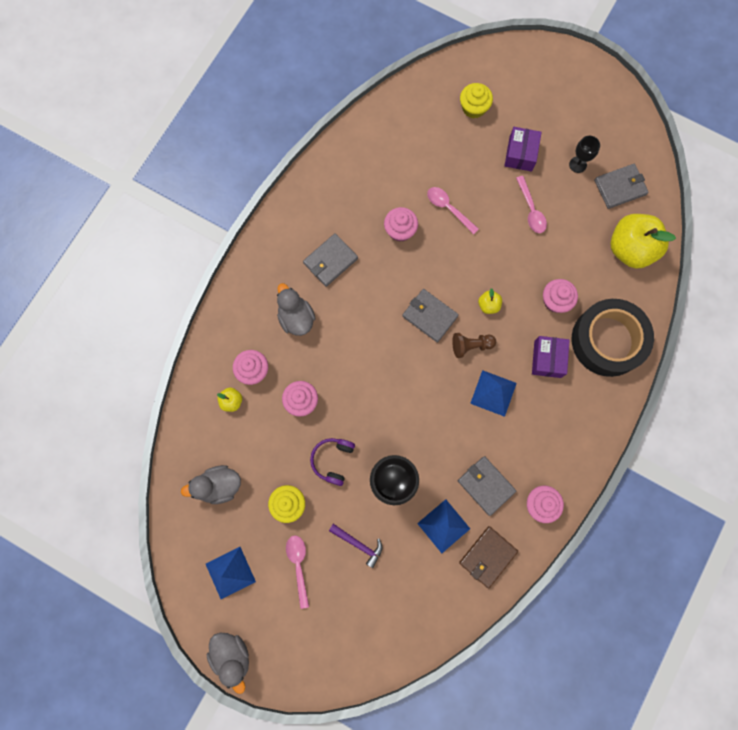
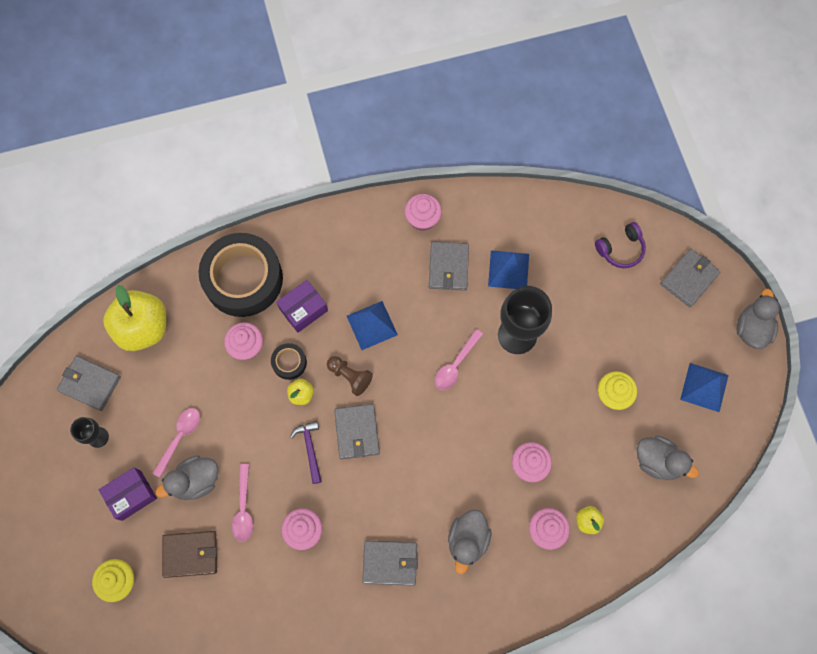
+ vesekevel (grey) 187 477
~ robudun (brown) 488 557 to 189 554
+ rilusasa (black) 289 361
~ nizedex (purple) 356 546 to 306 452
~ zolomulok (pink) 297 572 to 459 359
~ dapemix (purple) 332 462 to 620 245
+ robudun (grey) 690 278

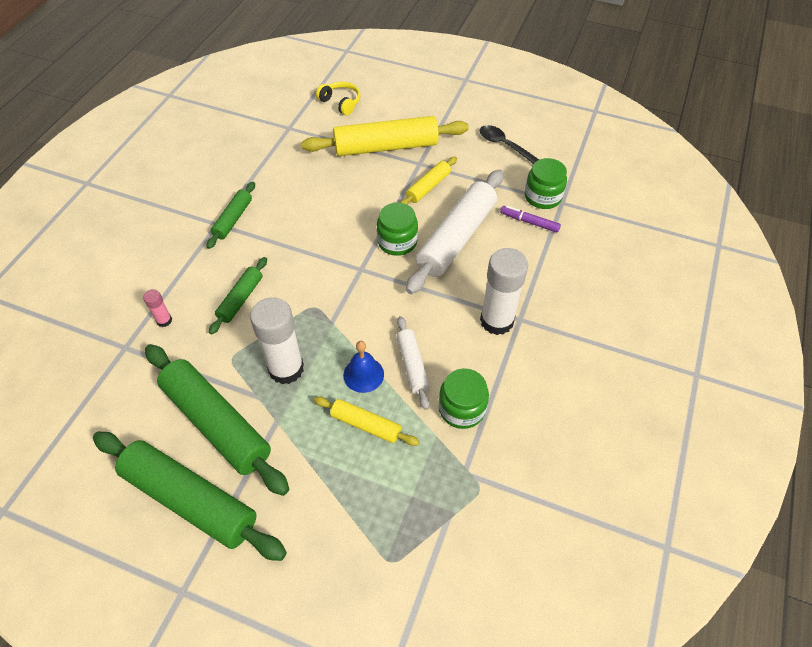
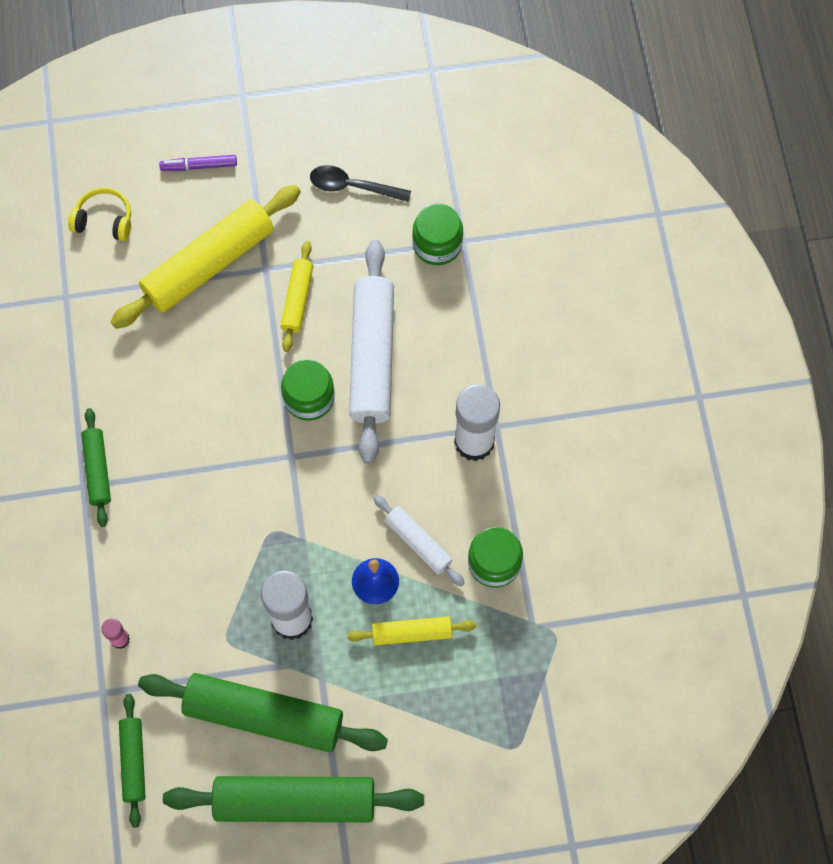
~ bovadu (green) 238 296 to 132 761
~ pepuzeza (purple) 530 219 to 198 163

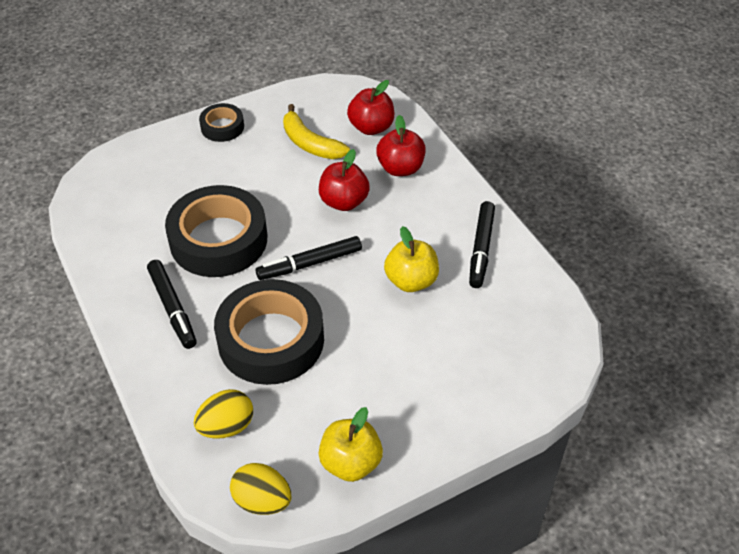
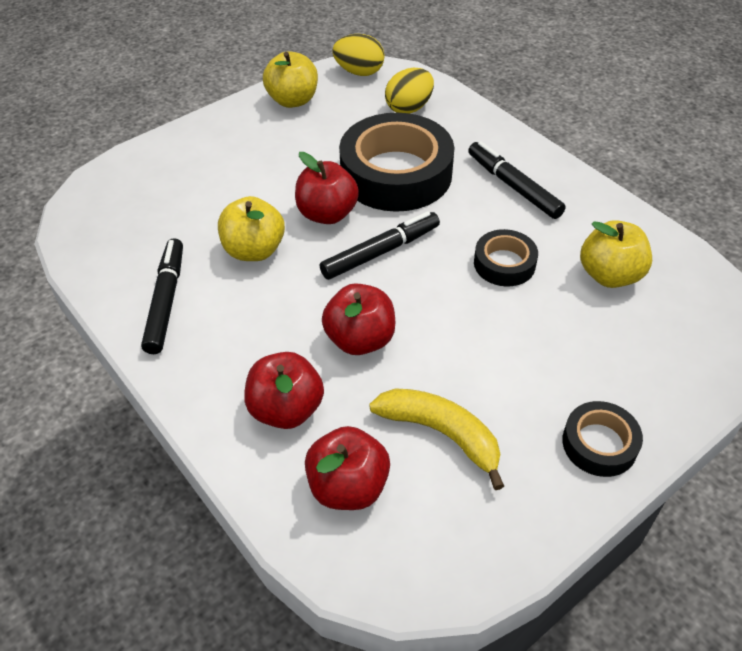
+ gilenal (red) 327 188
~ rilusasa (black) 216 231 = 506 258 x0.49
+ gilenal (yellow) 616 254

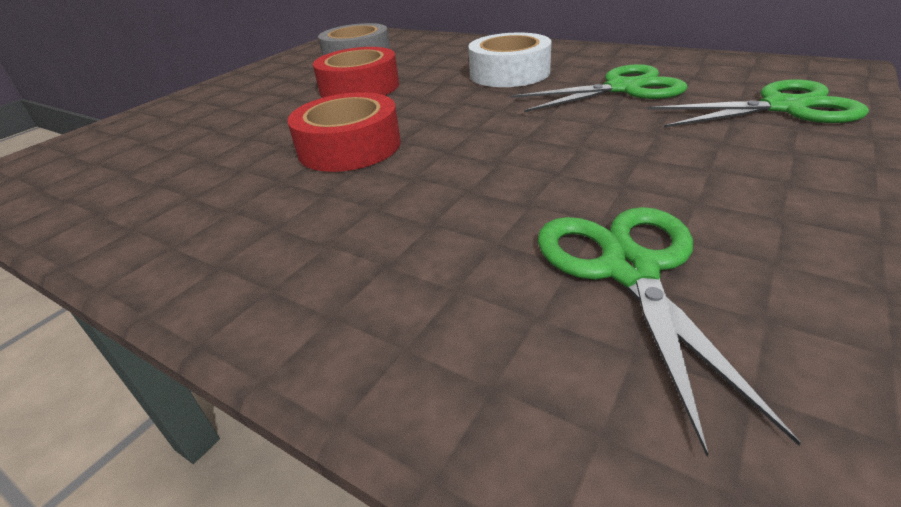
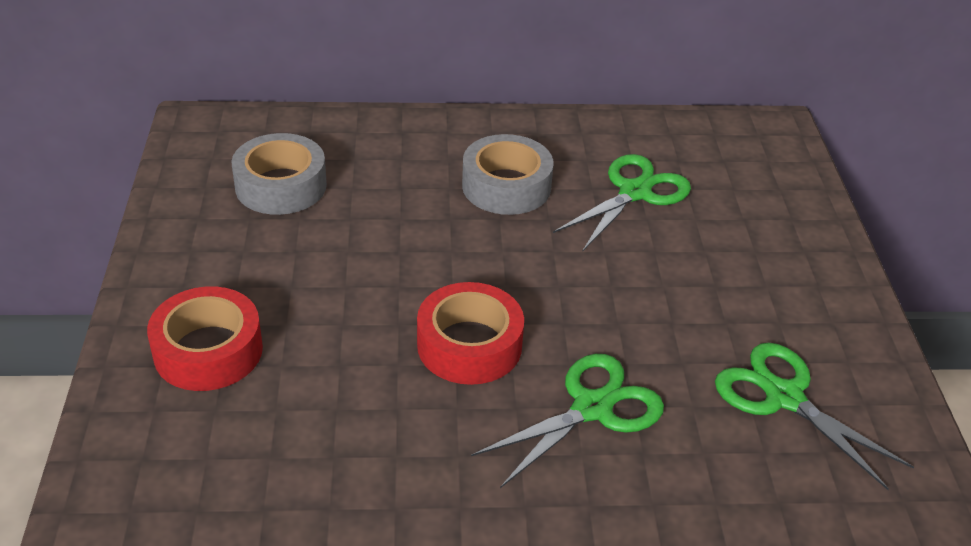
~ rilusasa (red) 356 72 to 205 338
~ rilusasa (white) 510 59 to rilusasa (grey) 508 174
~ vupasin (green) 758 103 to 567 421

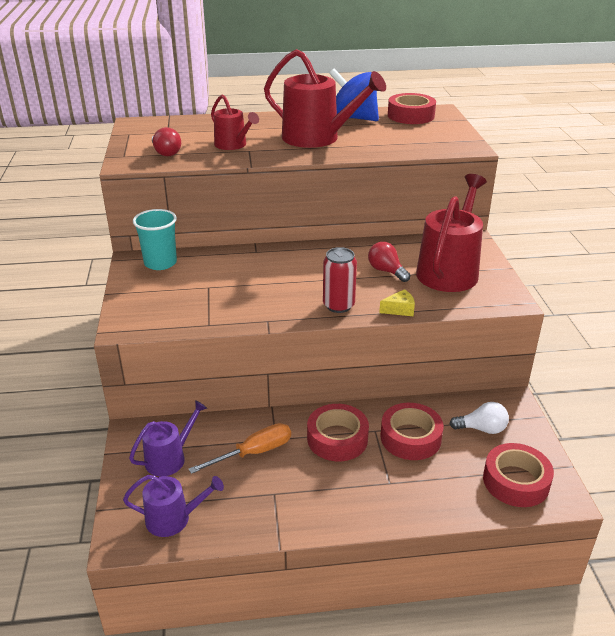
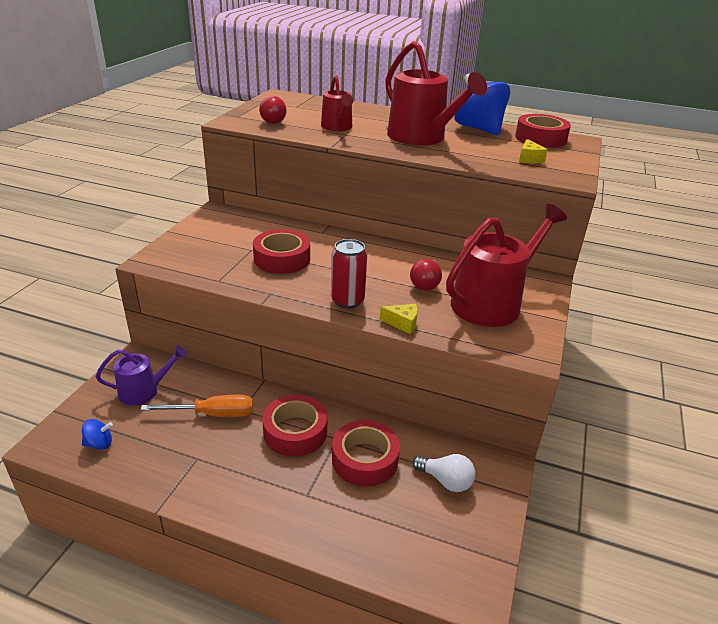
~ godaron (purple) 173 506 to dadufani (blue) 97 434
~ rilusasa (red) 518 475 to 281 251
~ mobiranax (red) 389 262 = 426 275 150 degrees counterclockwise
+ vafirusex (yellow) 533 151
- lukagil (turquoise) 155 239

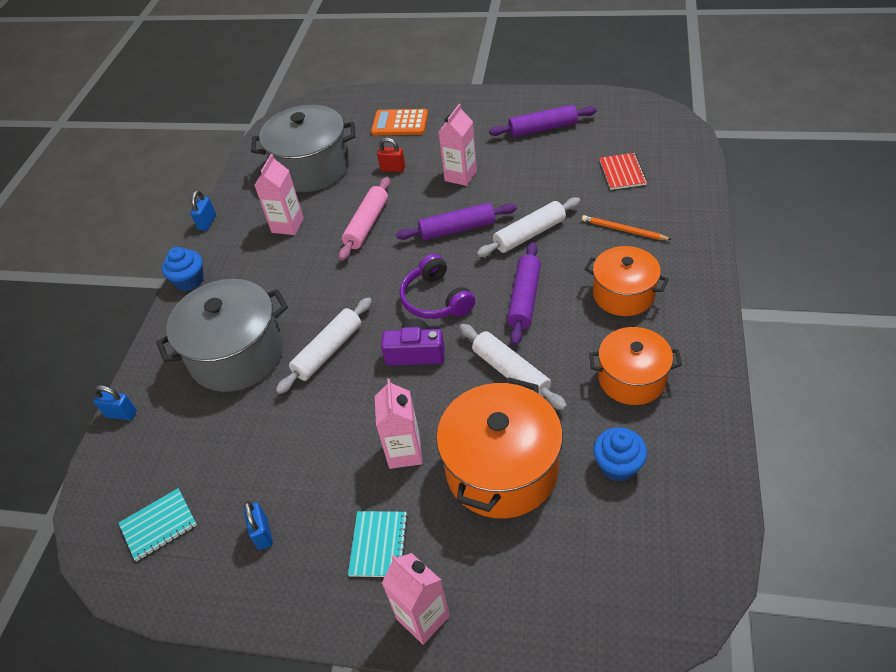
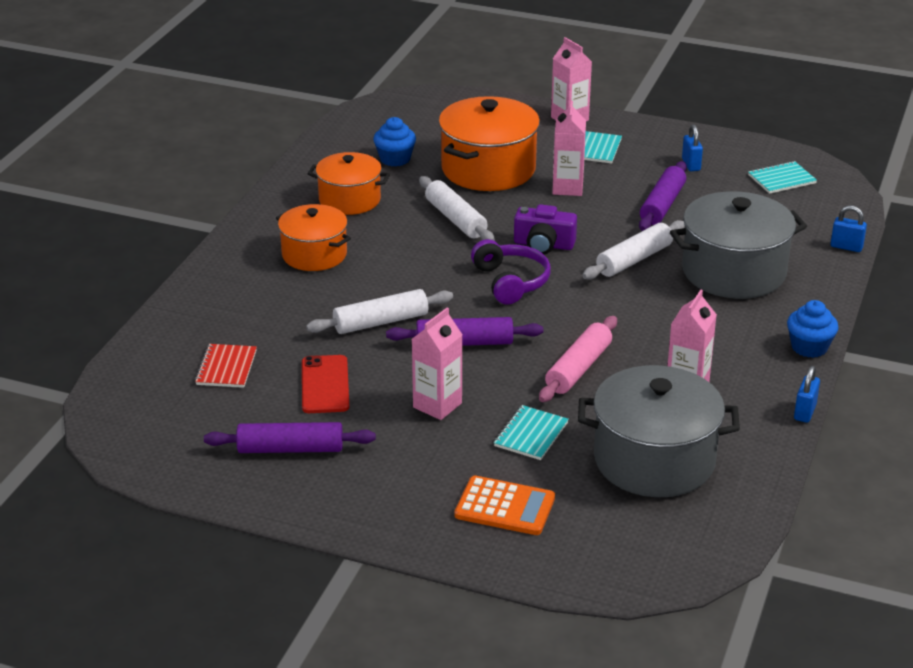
+ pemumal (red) 325 384
~ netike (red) 391 155 to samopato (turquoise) 531 432
~ bovadu (purple) 524 293 to 663 196
- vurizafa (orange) 627 227

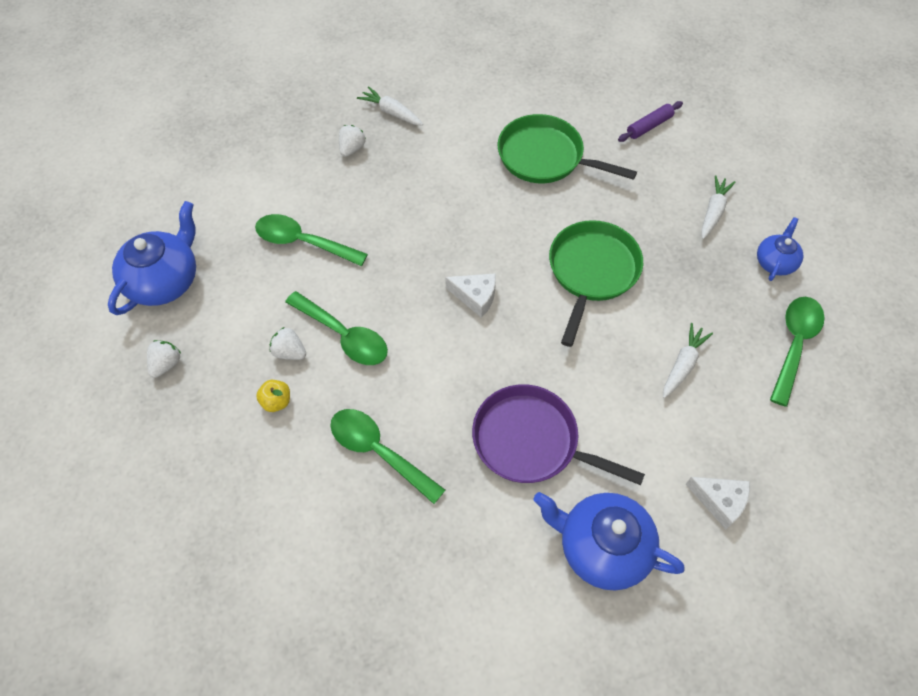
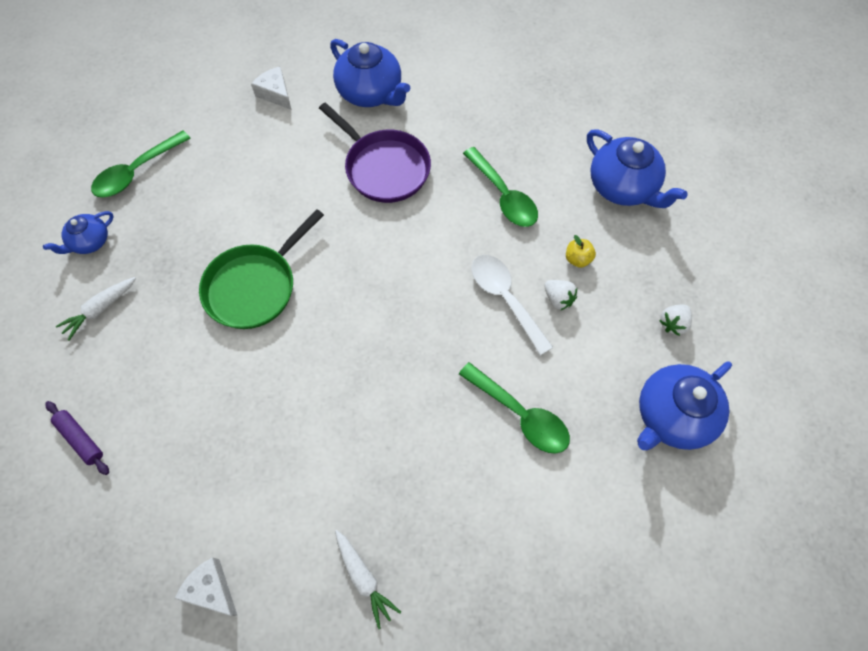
~ bovadu (purple) 650 121 = 77 438 60 degrees clockwise
~ vafirusex (white) 470 295 to 205 587
~ zolomulok (green) 336 328 to zolomulok (white) 512 305
+ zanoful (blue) 637 168
- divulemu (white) 352 141
- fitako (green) 567 148
- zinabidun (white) 688 360

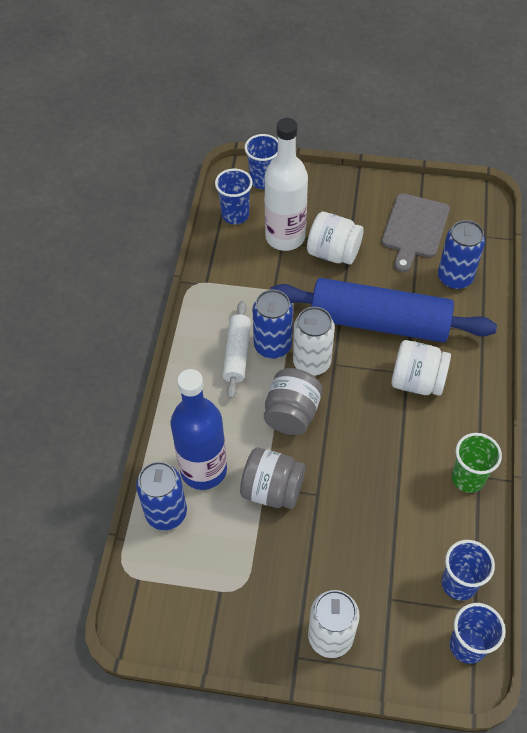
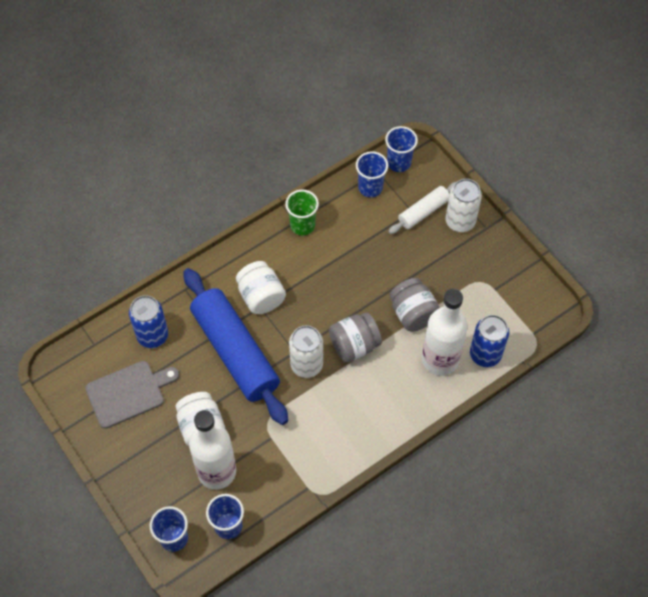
~ bovadu (white) 236 350 to 422 208
~ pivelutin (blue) 199 429 to pivelutin (white) 444 332
- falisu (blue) 273 324

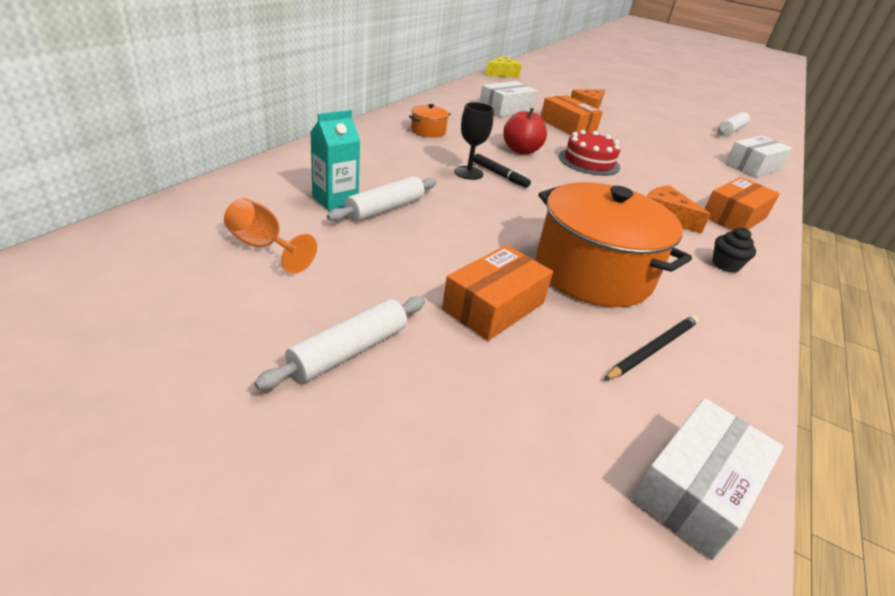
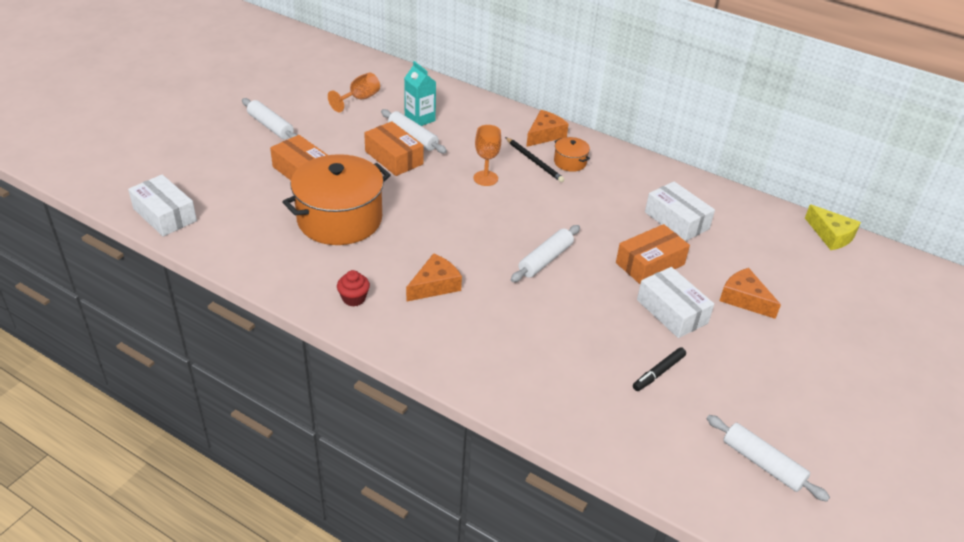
~ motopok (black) 734 250 to motopok (red) 353 288
~ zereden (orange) 742 204 to 394 148
~ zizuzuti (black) 474 141 to zizuzuti (orange) 487 155
~ vurizafa (black) 651 347 to 534 159
~ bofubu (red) 590 153 to bovadu (white) 545 253
+ vafirusex (orange) 547 128
~ pepuzeza (black) 502 171 to 659 369
~ zereden (white) 759 156 to 675 302
- gilenal (red) 525 131

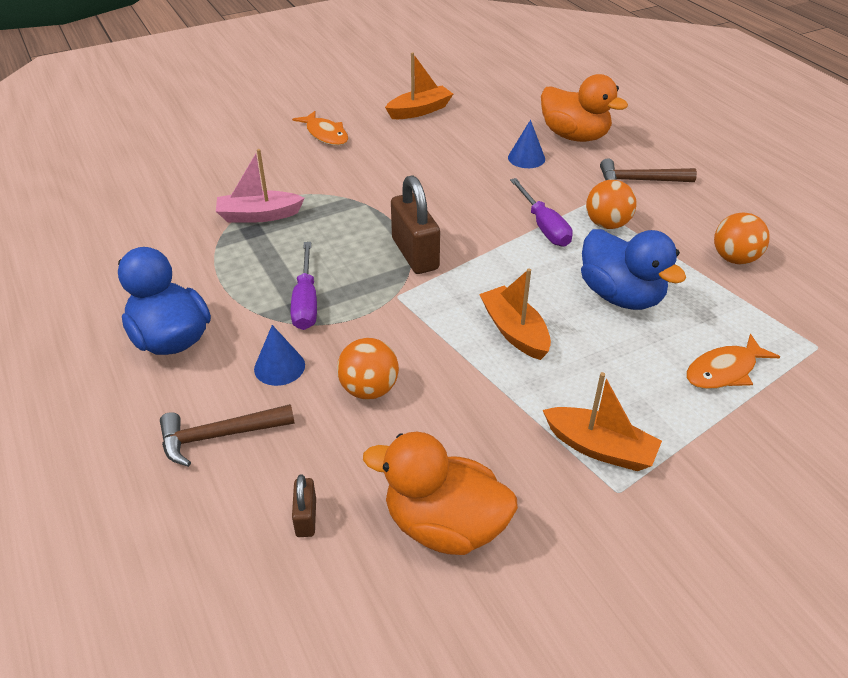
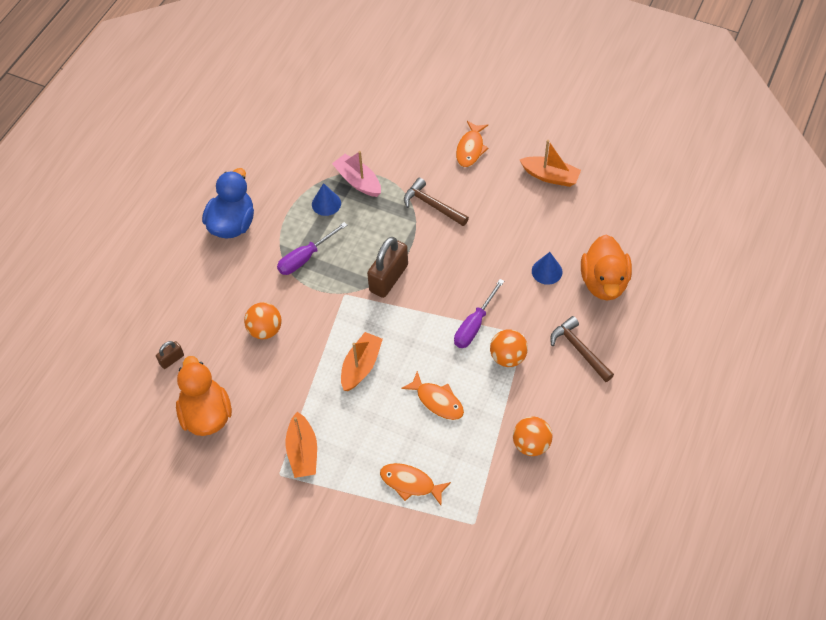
~ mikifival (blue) 279 355 to 326 199
~ vesekevel (blue) 633 269 to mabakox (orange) 432 395
~ nizedex (brown) 227 435 to 436 202

